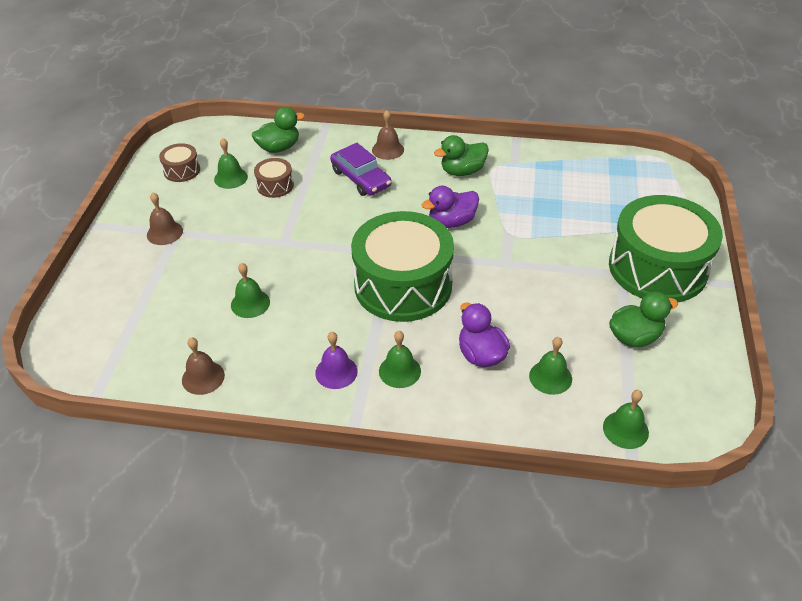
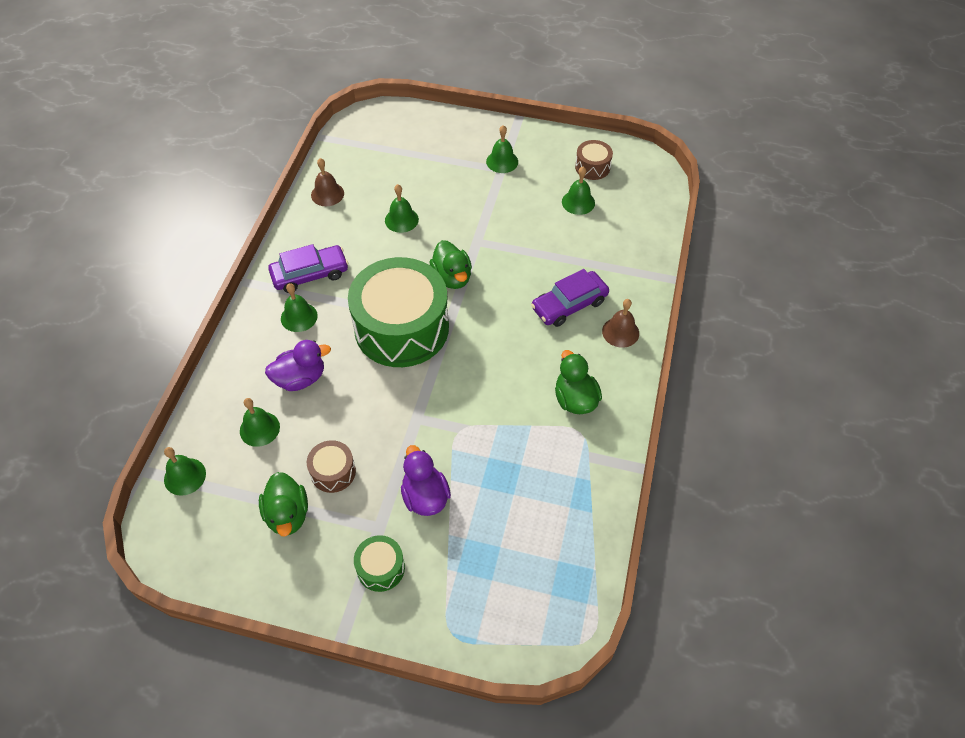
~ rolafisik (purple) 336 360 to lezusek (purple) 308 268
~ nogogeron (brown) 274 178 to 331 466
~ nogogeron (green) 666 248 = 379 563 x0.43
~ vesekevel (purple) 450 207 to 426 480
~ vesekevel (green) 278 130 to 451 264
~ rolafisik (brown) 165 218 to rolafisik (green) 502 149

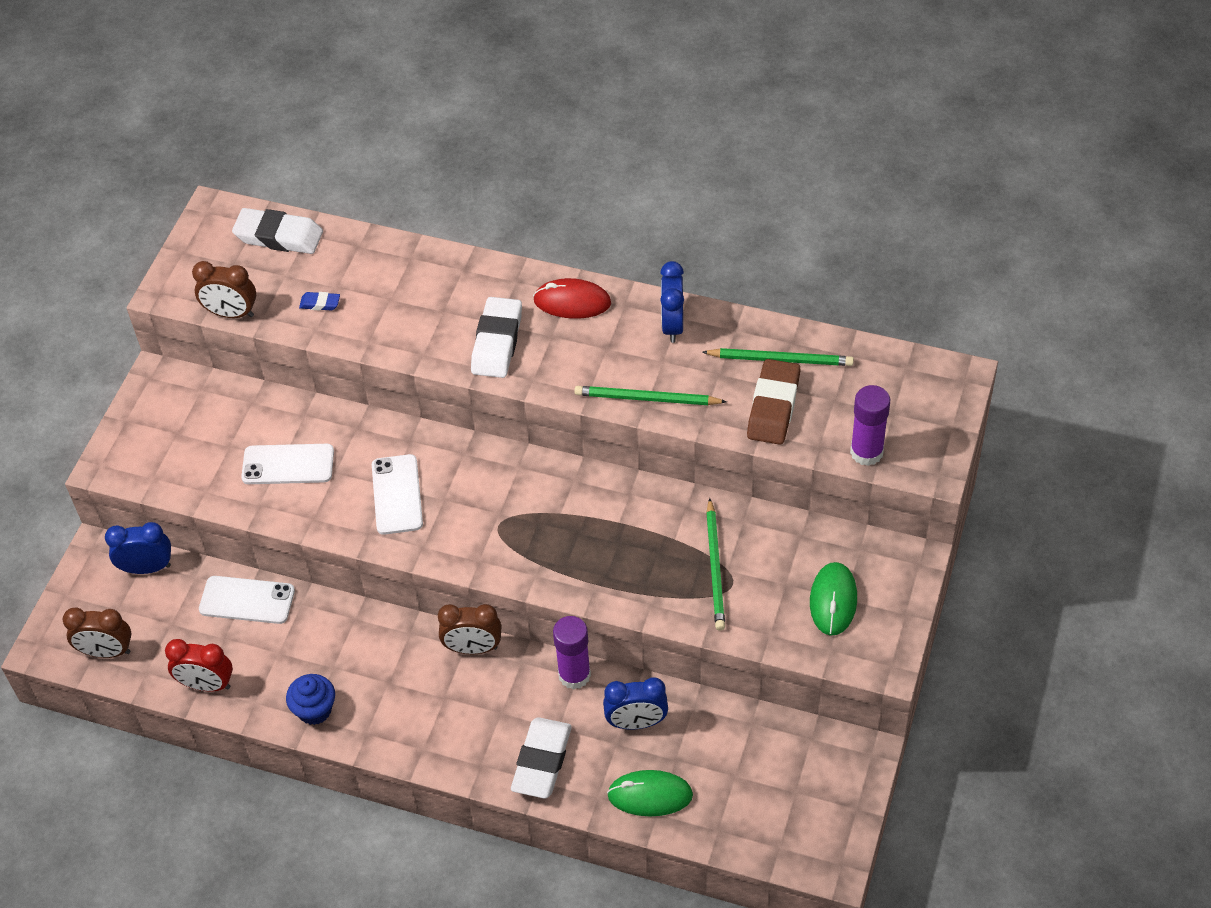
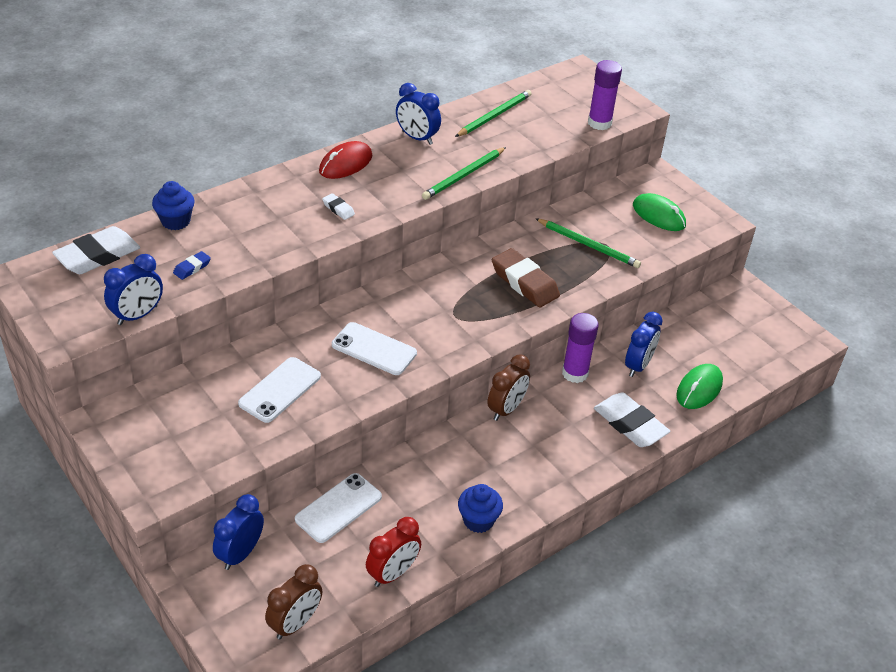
~ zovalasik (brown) 224 289 to zovalasik (blue) 133 289
+ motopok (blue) 173 205
~ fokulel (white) 496 337 = 338 206 x0.47
~ fokulel (brown) 774 402 to 526 277

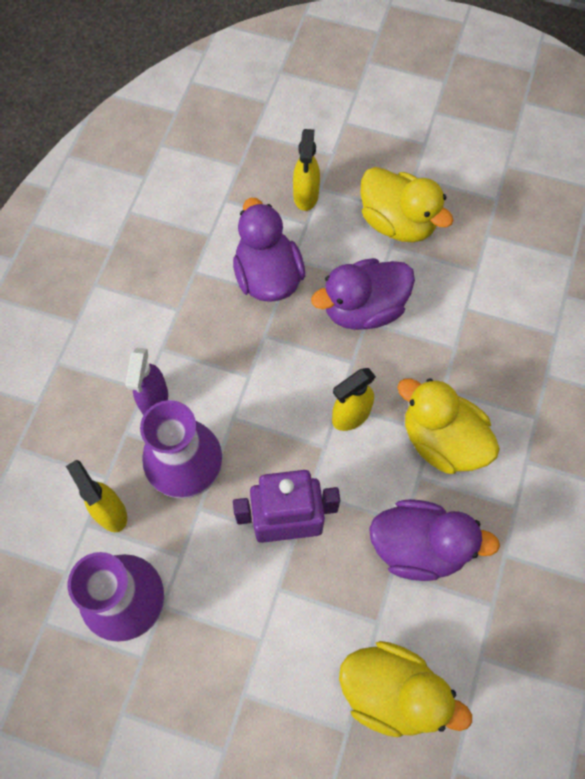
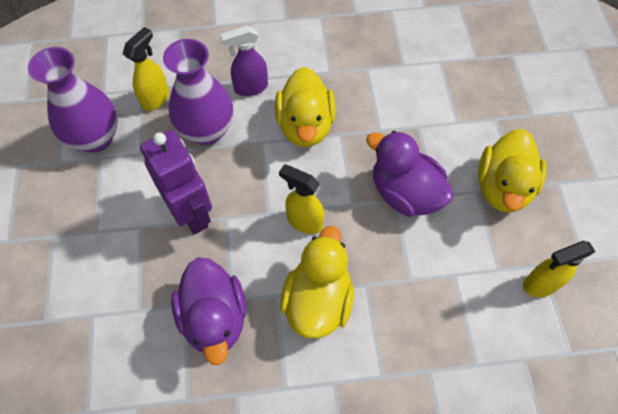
~ vesekevel (yellow) 405 689 to 305 107
~ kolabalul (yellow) 306 170 to 559 269
- vesekevel (purple) 269 250

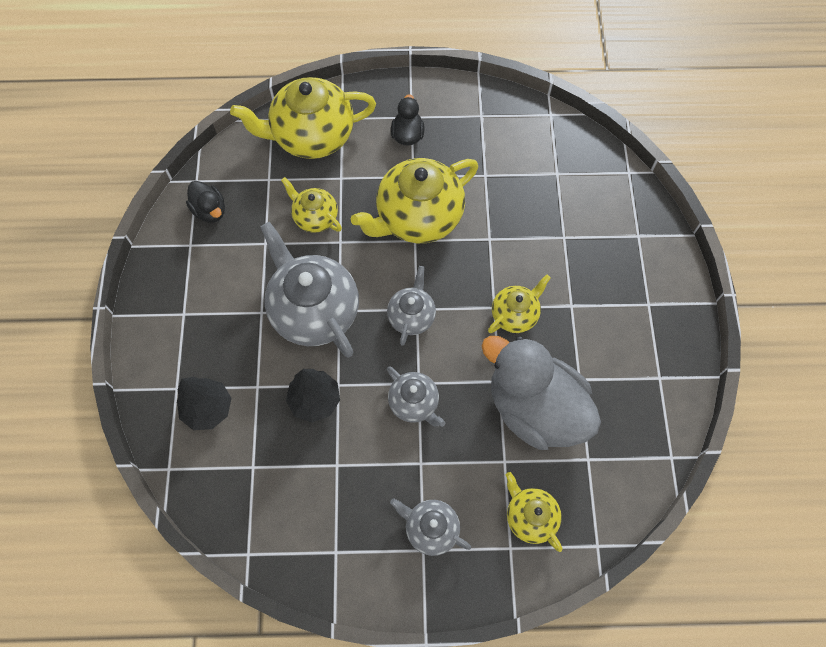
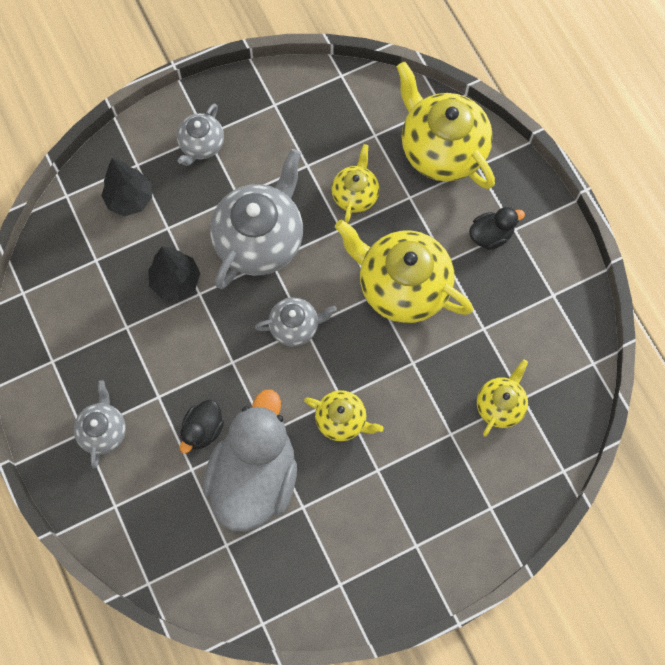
~ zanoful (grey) 416 396 to 200 134
~ vesekevel (black) 205 202 to 202 426
~ zanoful (yellow) 534 512 to 502 397

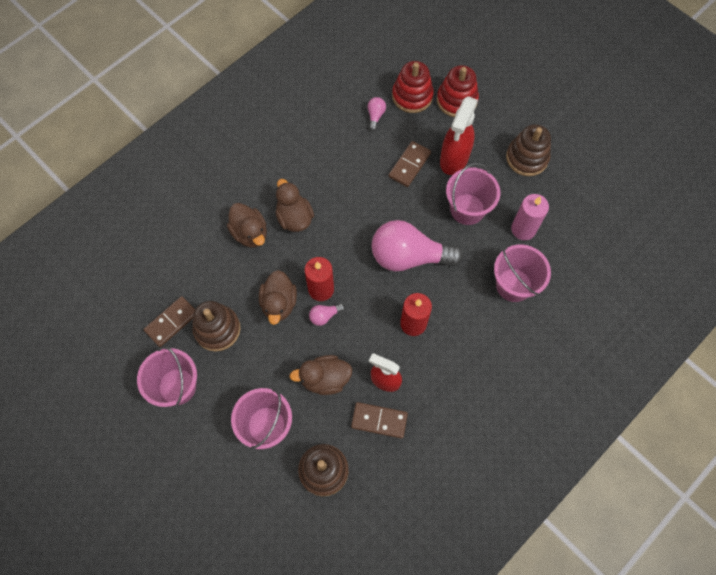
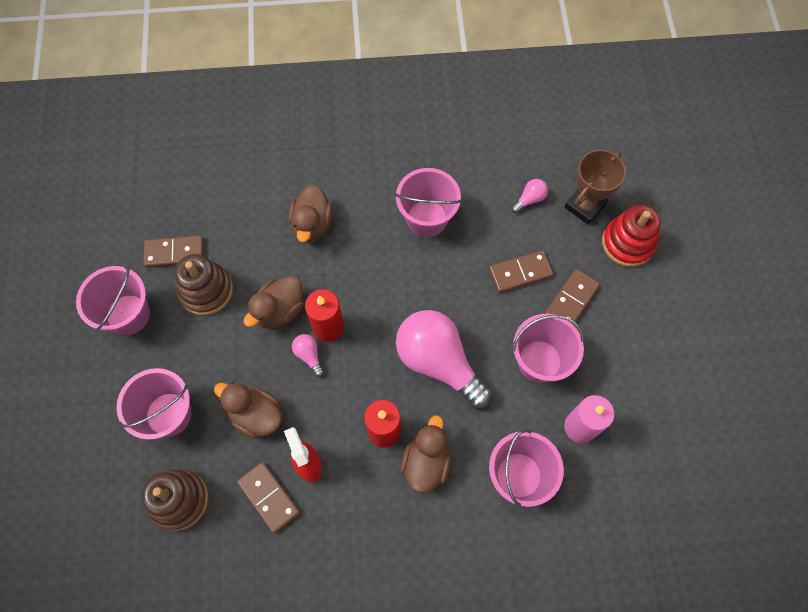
~ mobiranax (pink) 327 314 = 308 355 45 degrees clockwise
+ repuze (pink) 428 202
~ vesekevel (brown) 294 205 to 426 454
~ kolabalul (red) 459 135 to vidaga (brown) 572 297
~ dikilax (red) 413 87 to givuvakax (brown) 595 187
- dikilax (brown) 528 150

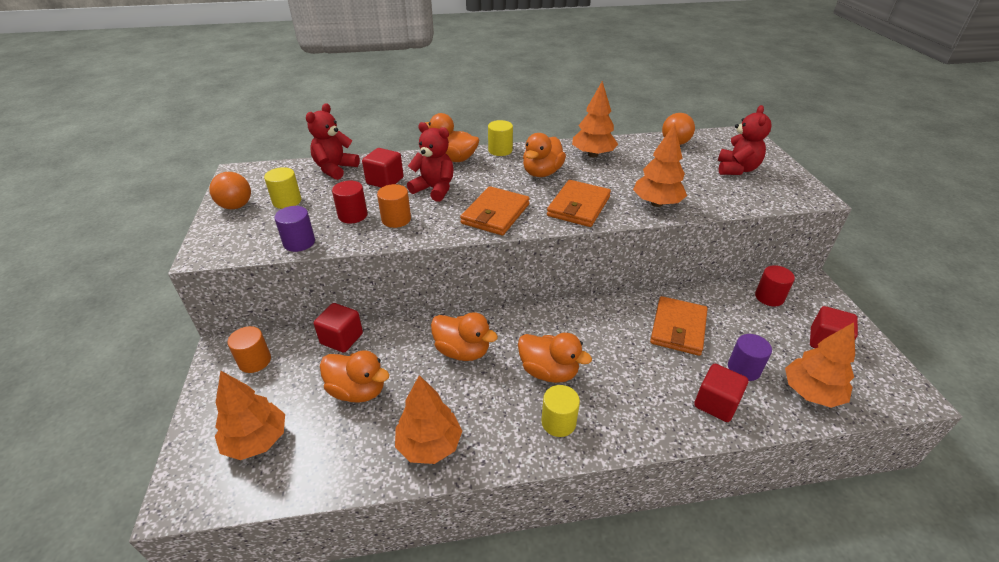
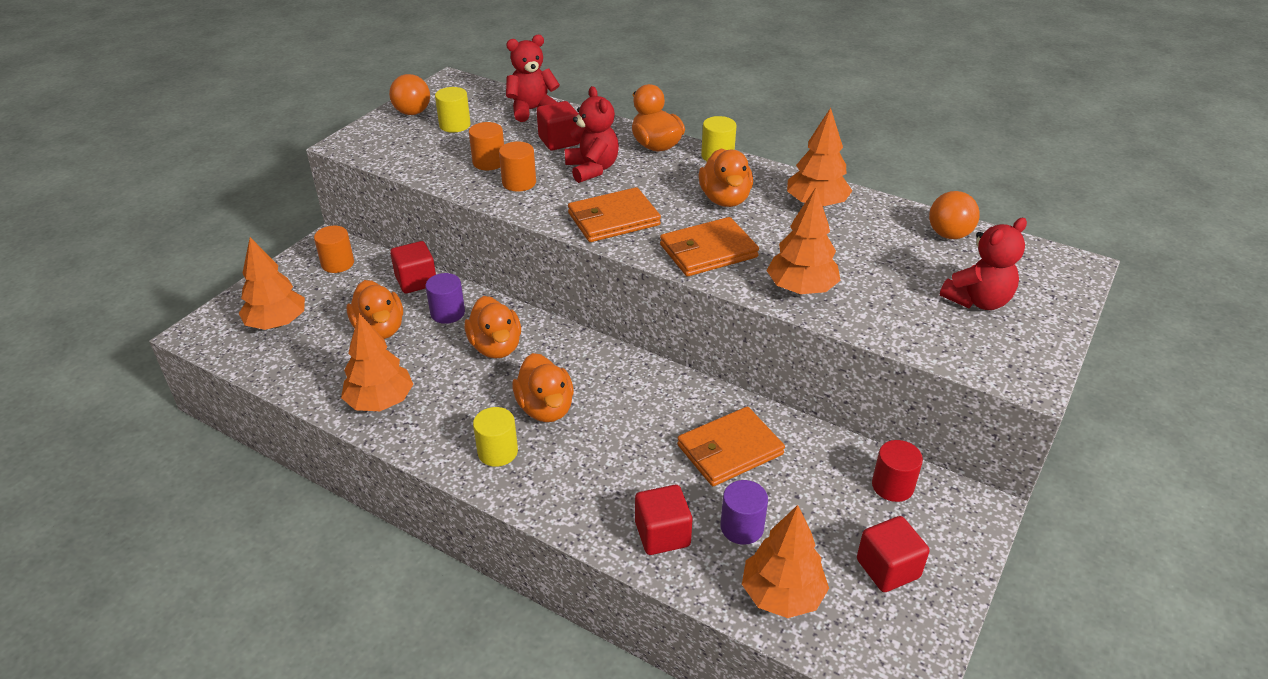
~ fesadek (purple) 294 229 to 445 298
~ fesadek (red) 350 202 to fesadek (orange) 486 146
~ vesekevel (orange) 544 155 = 726 177 75 degrees counterclockwise

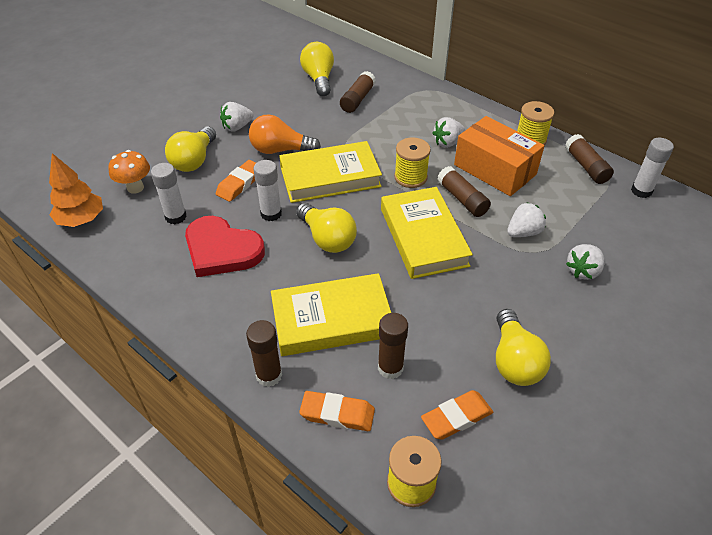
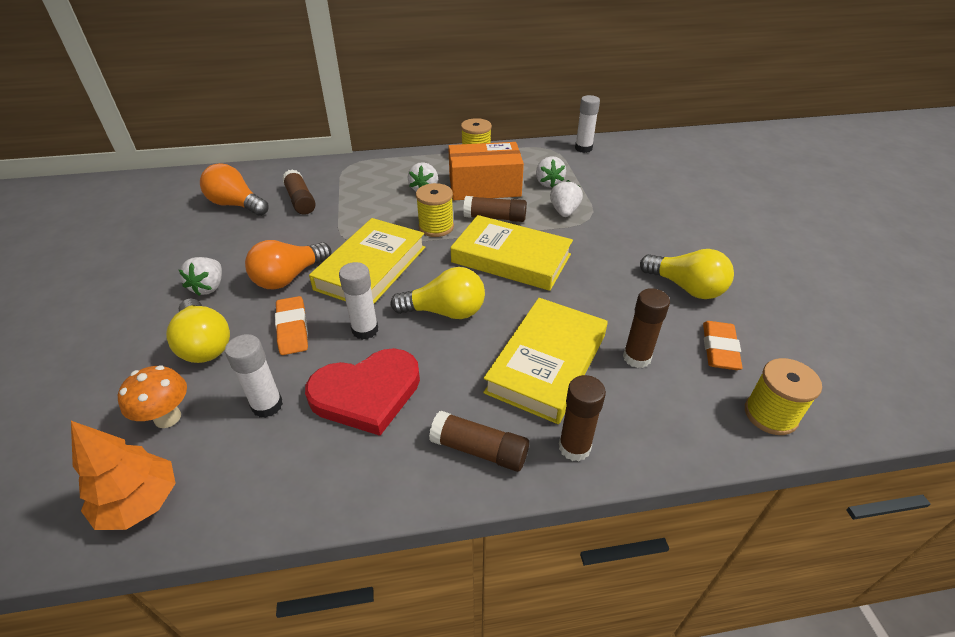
~ mobiranax (yellow) 317 69 to mobiranax (orange) 234 189
~ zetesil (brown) 589 159 to 479 441
~ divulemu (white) 585 262 to 551 171
- fokulel (orange) 337 411

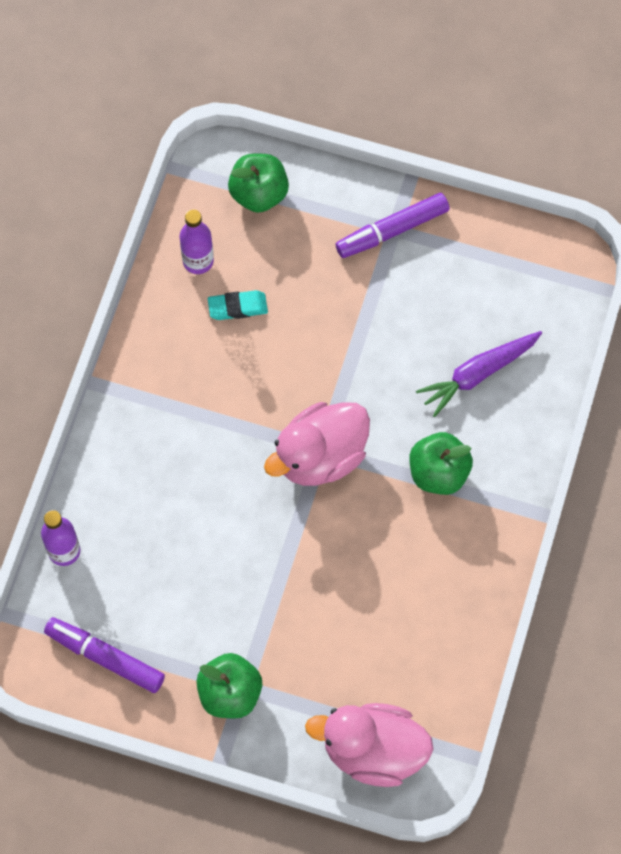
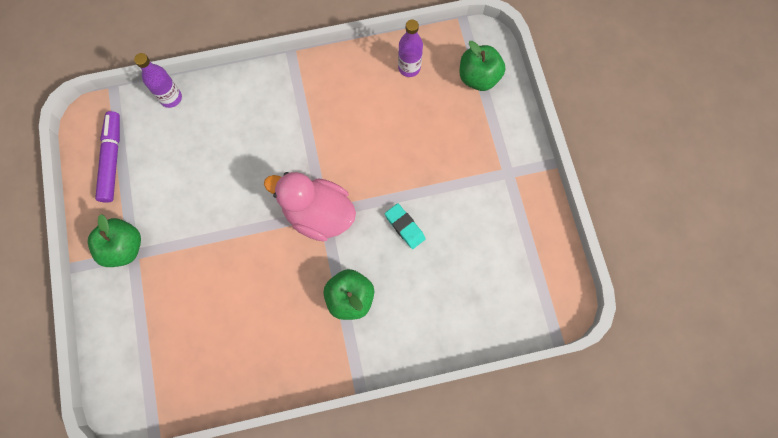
~ fokulel (turquoise) 238 305 to 405 226
- vesekevel (pink) 369 745
- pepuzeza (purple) 392 225
- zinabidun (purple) 479 374

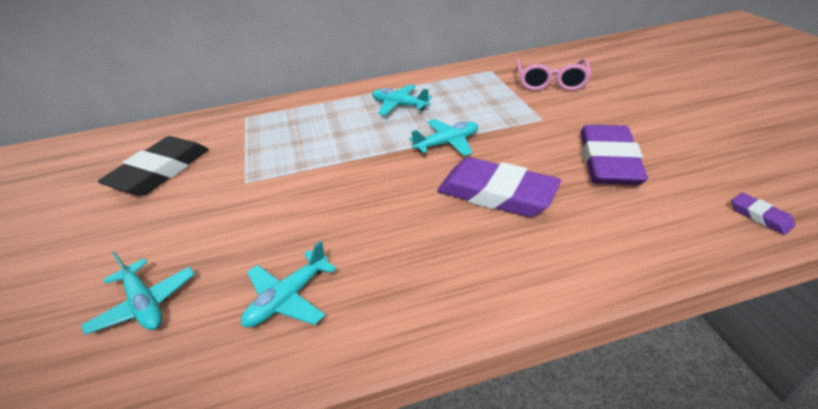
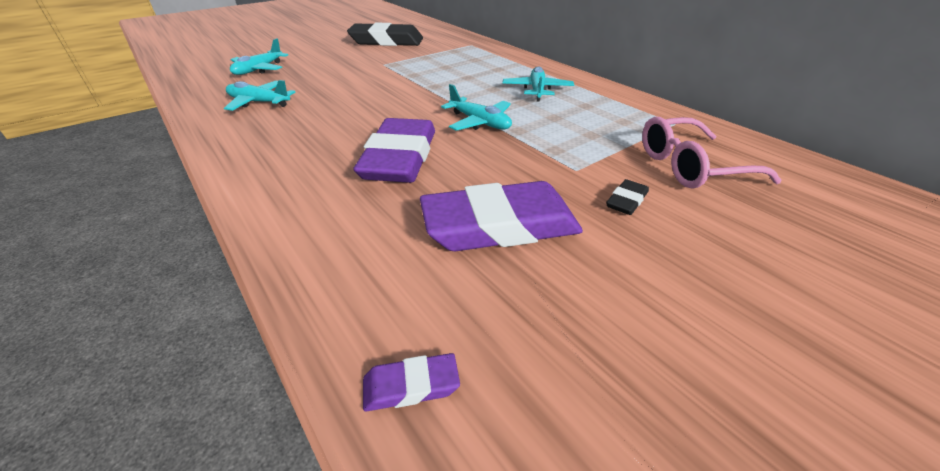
~ fokulel (purple) 763 214 = 411 382 45 degrees clockwise
+ fokulel (black) 627 197

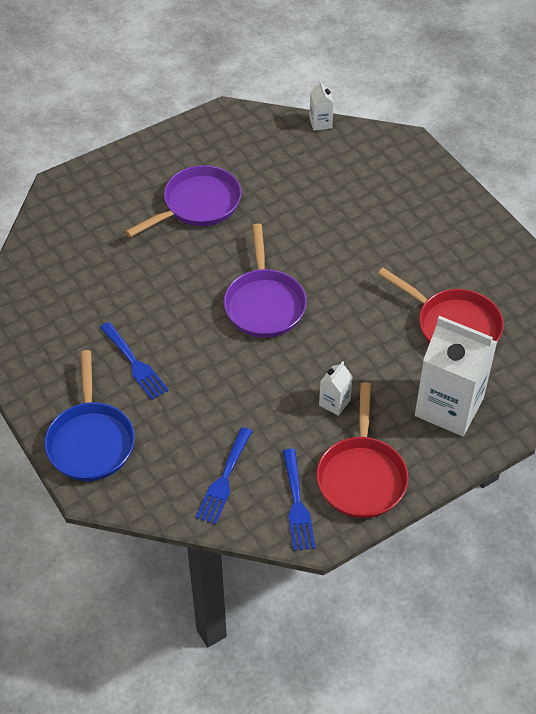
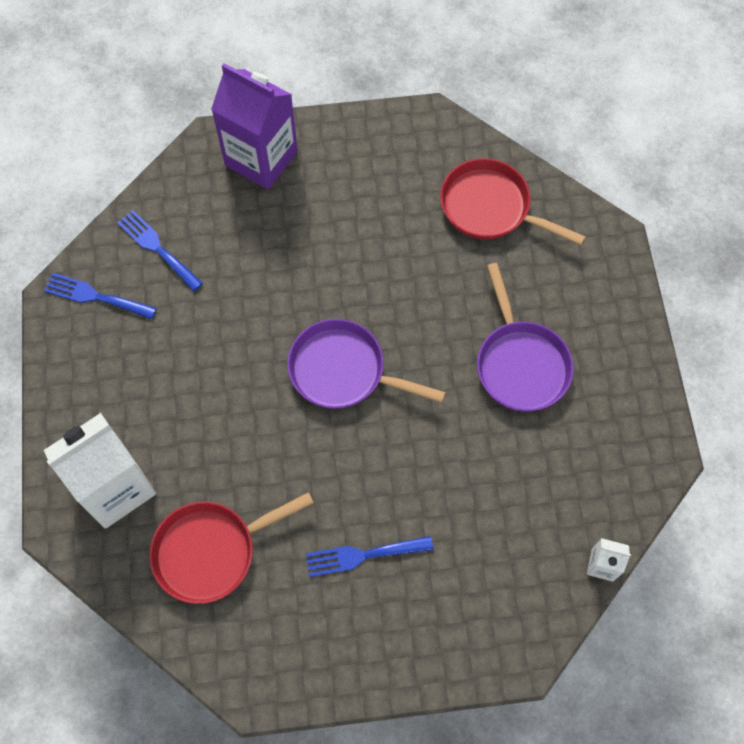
~ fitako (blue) 89 415 to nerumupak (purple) 254 126
~ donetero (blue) 134 361 to 369 556
~ fitako (red) 362 450 to 513 201
- nerumupak (white) 336 388

